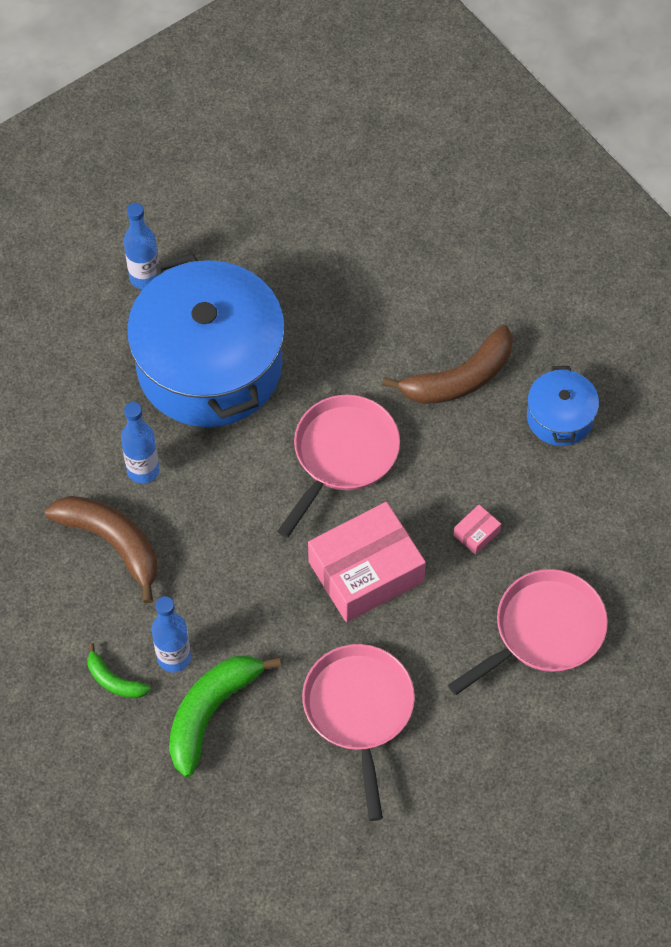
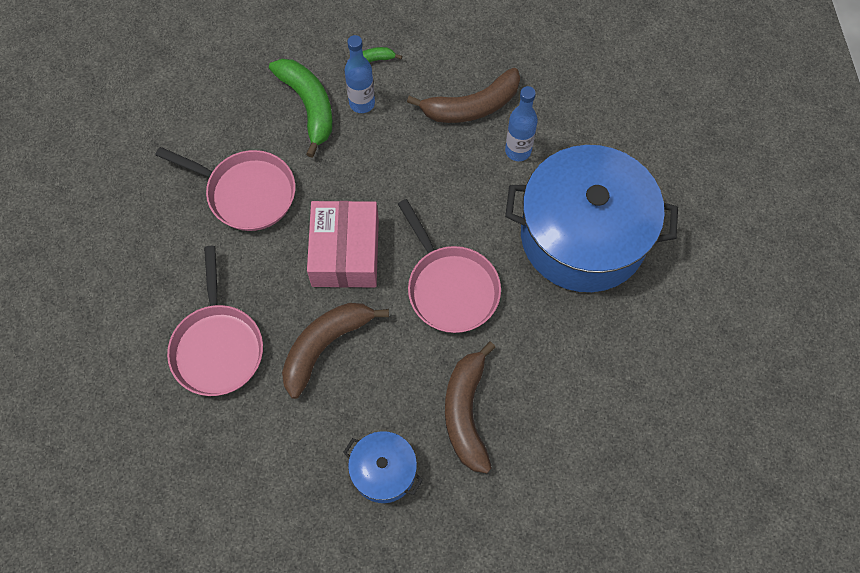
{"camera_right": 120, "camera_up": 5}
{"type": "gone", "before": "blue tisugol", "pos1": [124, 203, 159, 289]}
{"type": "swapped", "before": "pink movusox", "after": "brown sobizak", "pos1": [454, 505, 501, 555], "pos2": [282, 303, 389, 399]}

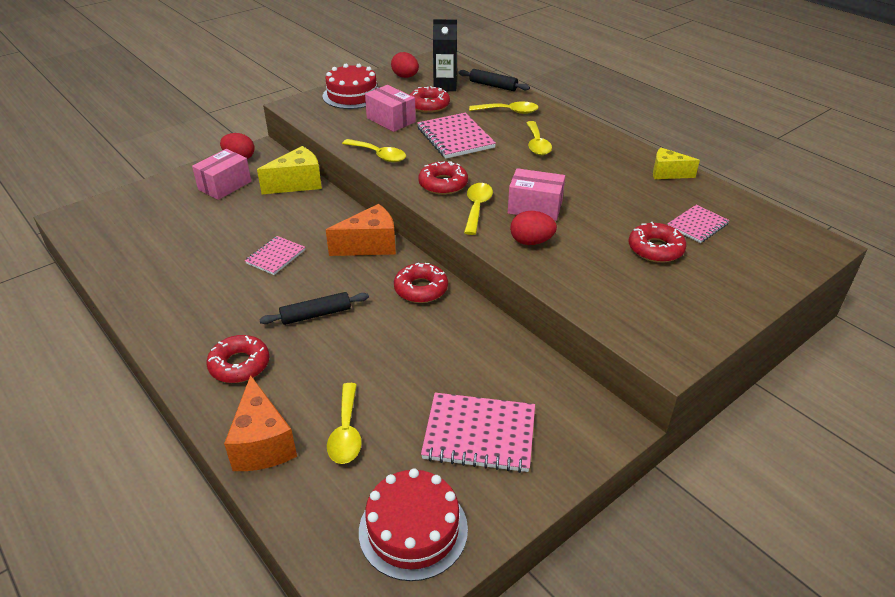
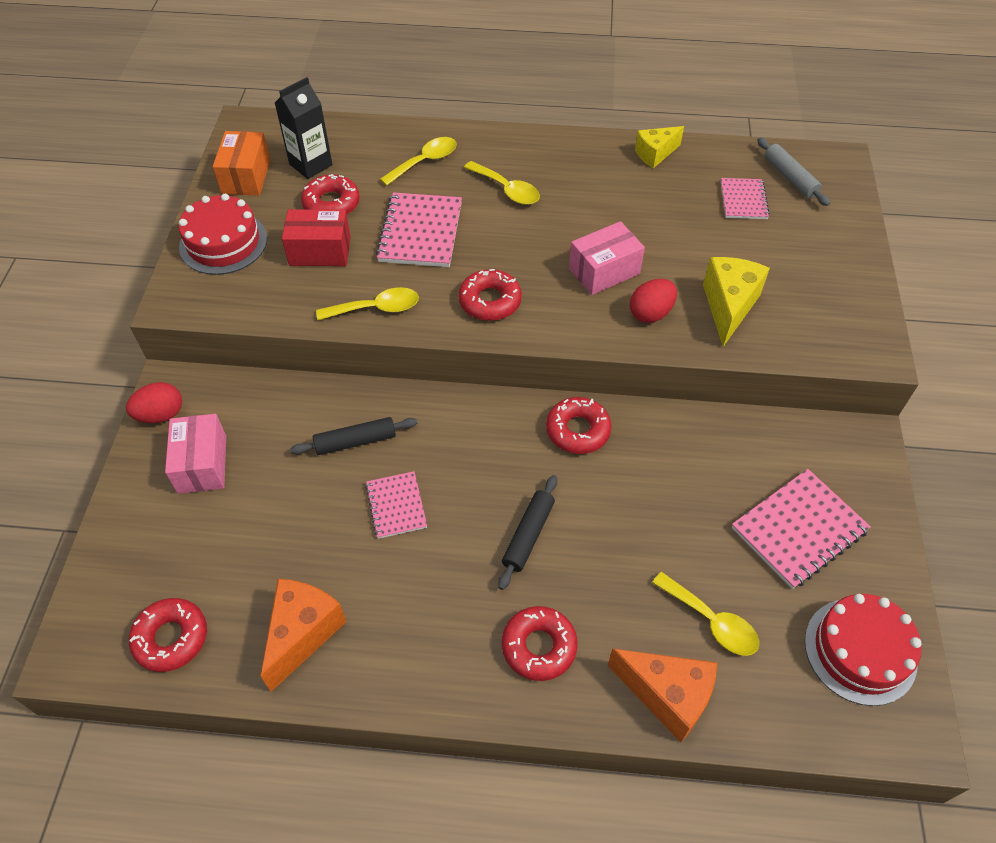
{"camera_right": -45, "camera_up": 15}
{"type": "gone", "before": "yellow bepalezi", "pos1": [464, 183, 493, 235]}
{"type": "new", "after": "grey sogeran", "pos2": [757, 137, 830, 206]}
{"type": "shifted", "before": "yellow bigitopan", "pos1": [257, 146, 322, 194], "pos2": [703, 257, 770, 347]}
{"type": "shifted", "before": "orange bigitopan", "pos1": [326, 204, 396, 256], "pos2": [261, 579, 346, 692]}
{"type": "shifted", "before": "black sogeran", "pos1": [458, 69, 530, 91], "pos2": [290, 417, 417, 455]}
{"type": "shifted", "before": "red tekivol", "pos1": [628, 222, 687, 263], "pos2": [129, 598, 207, 672]}
{"type": "swapped", "before": "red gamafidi", "after": "orange movusox", "pos1": [391, 52, 419, 78], "pos2": [213, 131, 270, 196]}
{"type": "repainted", "before": "pink movusox", "after": "red movusox", "pos1": [365, 85, 416, 132], "pos2": [282, 209, 351, 266]}
{"type": "rotated", "before": "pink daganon", "pos1": [417, 113, 496, 158], "pos2": [376, 192, 462, 267], "turn": 75}

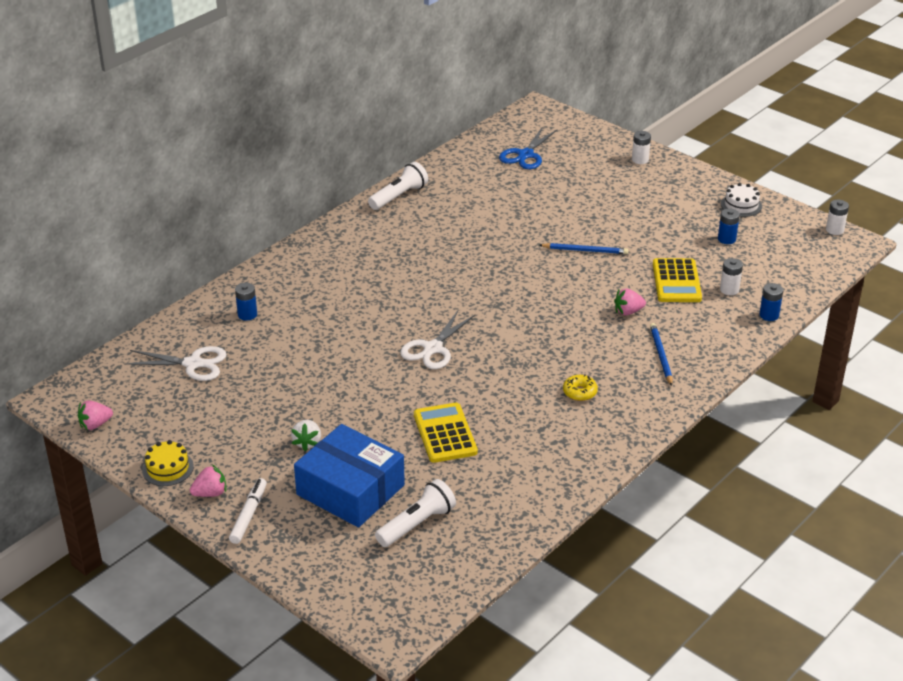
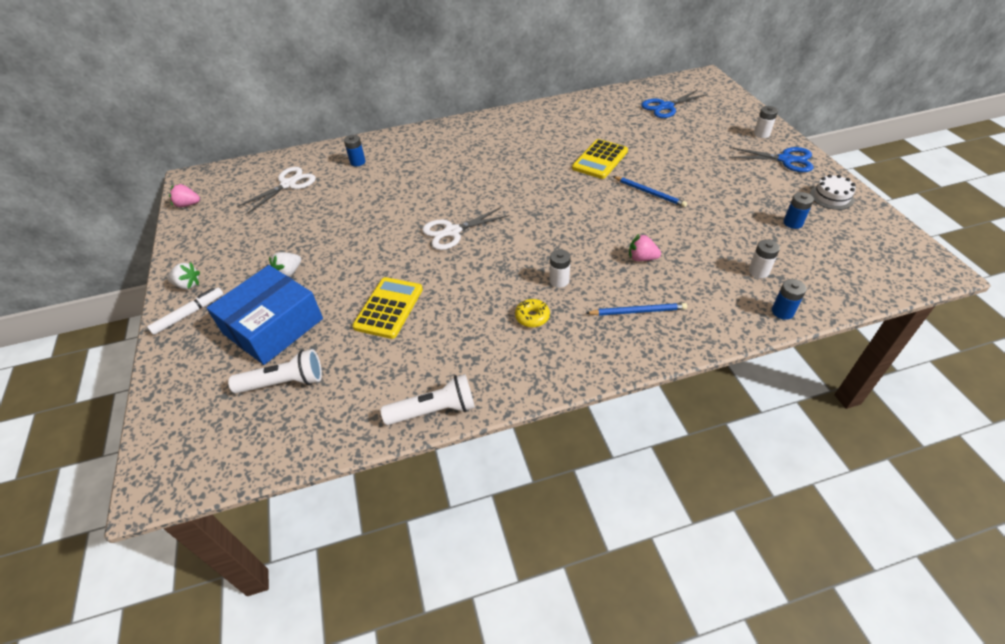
{"camera_right": 35, "camera_up": 10}
{"type": "gone", "before": "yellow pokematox", "pos1": [142, 440, 194, 486]}
{"type": "new", "after": "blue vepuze", "pos2": [729, 147, 814, 172]}
{"type": "shifted", "before": "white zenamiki", "pos1": [368, 162, 428, 210], "pos2": [381, 374, 475, 425]}
{"type": "shifted", "before": "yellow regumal", "pos1": [653, 258, 702, 302], "pos2": [572, 139, 628, 179]}
{"type": "shifted", "before": "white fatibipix", "pos1": [826, 200, 849, 235], "pos2": [549, 249, 571, 288]}
{"type": "repainted", "before": "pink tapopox", "after": "white tapopox", "pos1": [190, 465, 226, 497], "pos2": [167, 262, 200, 289]}
{"type": "rotated", "before": "white vepuze", "pos1": [124, 346, 227, 381], "pos2": [237, 167, 316, 213], "turn": -90}
{"type": "rotated", "before": "blue movusox", "pos1": [294, 424, 405, 527], "pos2": [207, 265, 323, 365], "turn": 60}
{"type": "rotated", "before": "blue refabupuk", "pos1": [650, 323, 672, 386], "pos2": [586, 303, 687, 316], "turn": 60}

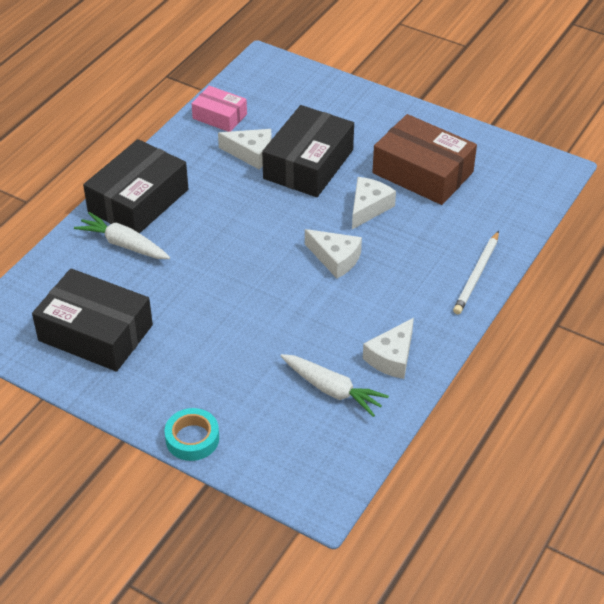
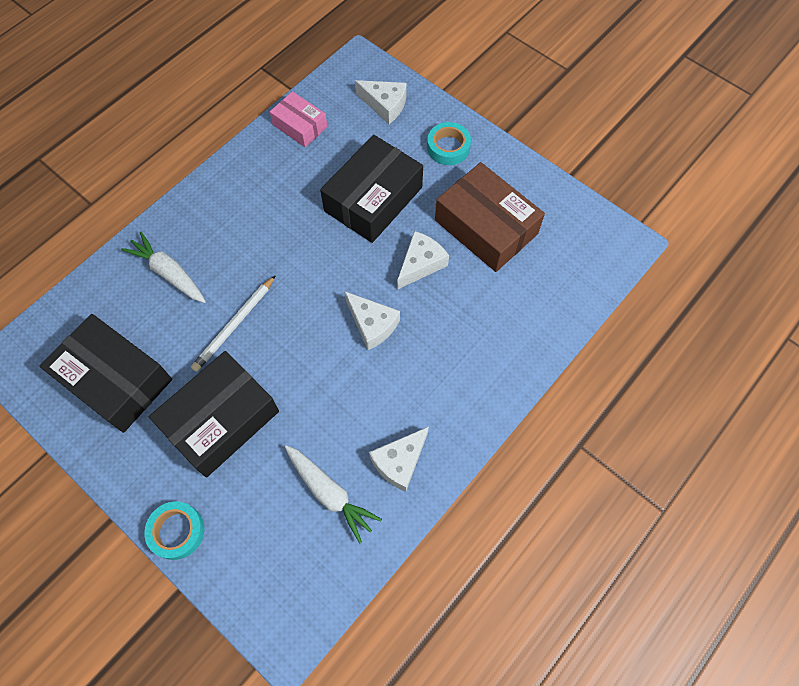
{"camera_right": 10, "camera_up": 20}
{"type": "new", "after": "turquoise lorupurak", "pos2": [427, 122, 471, 165]}
{"type": "shifted", "before": "black movusox", "pos1": [83, 139, 188, 233], "pos2": [149, 351, 279, 477]}
{"type": "shifted", "before": "white bigitopan", "pos1": [218, 129, 272, 170], "pos2": [355, 80, 407, 124]}
{"type": "shifted", "before": "white refabupuk", "pos1": [453, 231, 499, 314], "pos2": [191, 275, 276, 372]}

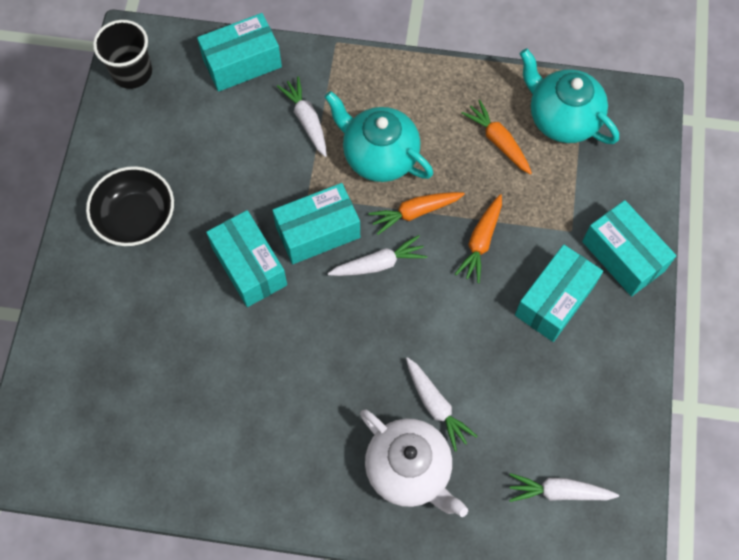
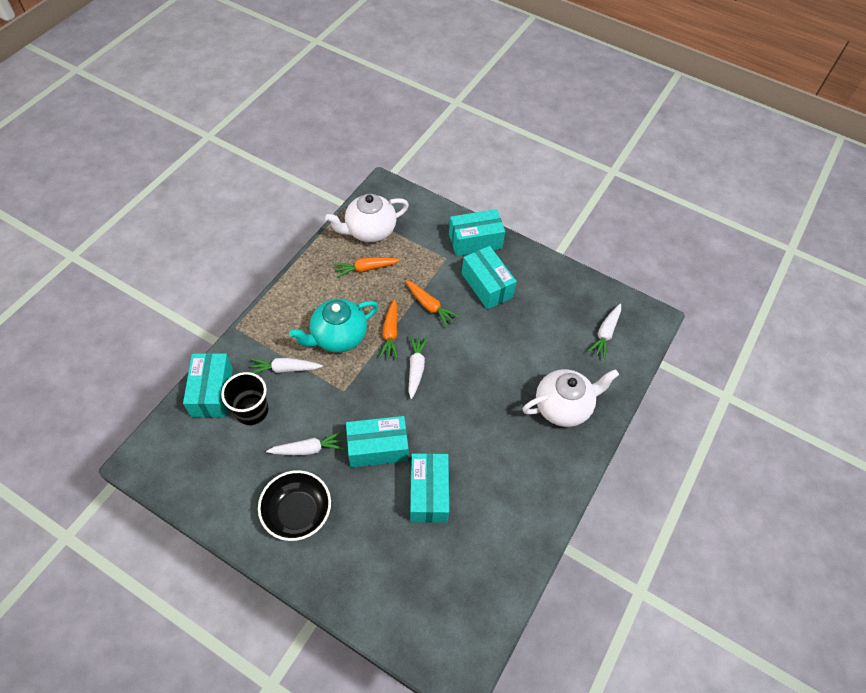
{"camera_right": -70, "camera_up": -10}
{"type": "shifted", "before": "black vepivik", "pos1": [93, 20, 152, 89], "pos2": [221, 372, 268, 425]}
{"type": "shifted", "before": "turquoise movusox", "pos1": [272, 183, 360, 264], "pos2": [410, 453, 449, 523]}
{"type": "shifted", "before": "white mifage", "pos1": [406, 357, 477, 451], "pos2": [266, 431, 345, 455]}
{"type": "repainted", "before": "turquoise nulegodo", "after": "white nulegodo", "pos1": [520, 48, 619, 144], "pos2": [325, 194, 409, 242]}

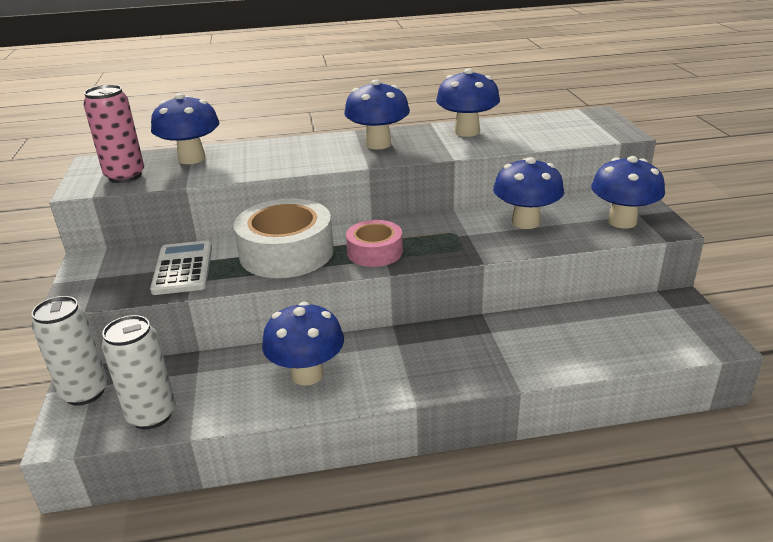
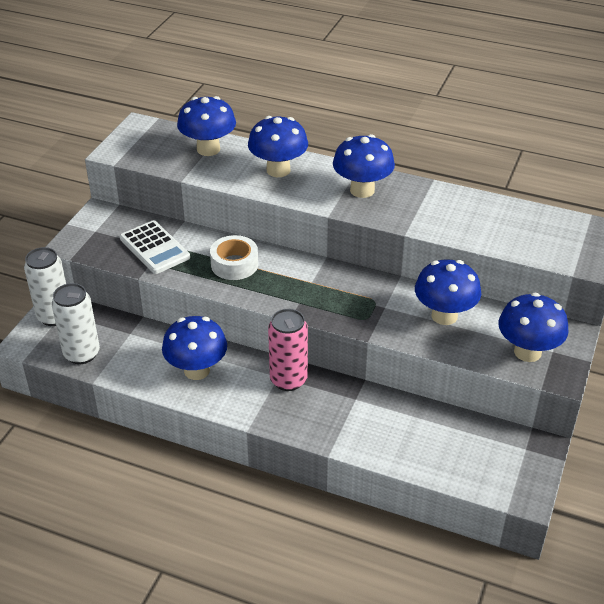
{"camera_right": 30, "camera_up": 10}
{"type": "gone", "before": "pink lorupurak", "pos1": [346, 220, 403, 267]}
{"type": "shifted", "before": "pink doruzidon", "pos1": [84, 85, 144, 183], "pos2": [268, 309, 308, 391]}
{"type": "shifted", "before": "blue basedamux", "pos1": [436, 68, 500, 137], "pos2": [248, 116, 308, 177]}
{"type": "rotated", "before": "white regumal", "pos1": [150, 240, 212, 295], "pos2": [120, 221, 190, 274], "turn": 120}
{"type": "scaled", "before": "white lorupurak", "pos1": [234, 198, 334, 278], "pos2": [210, 235, 258, 280], "scale": 0.59}

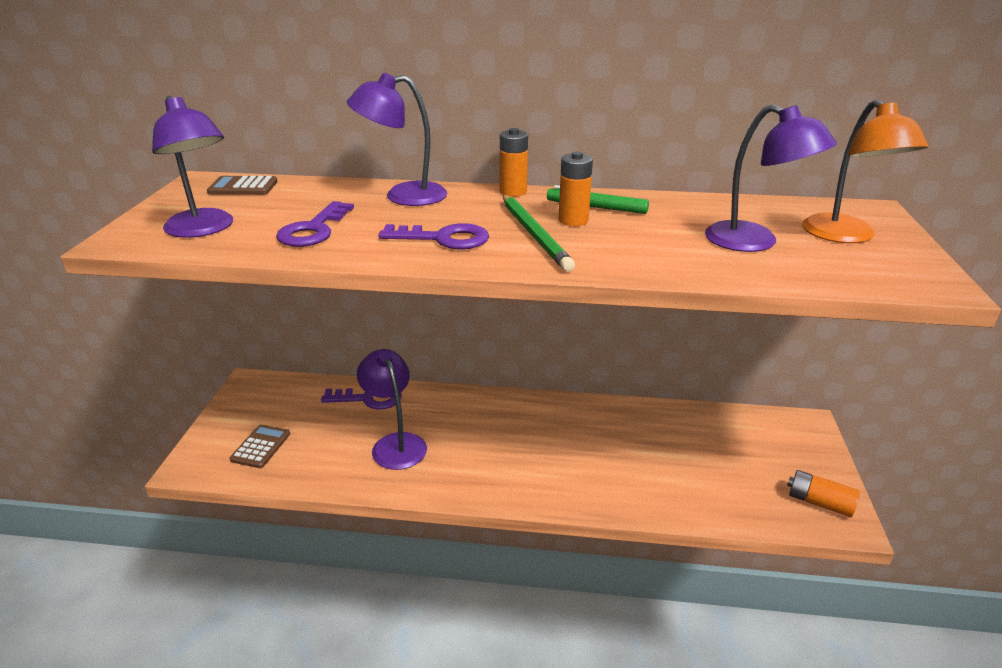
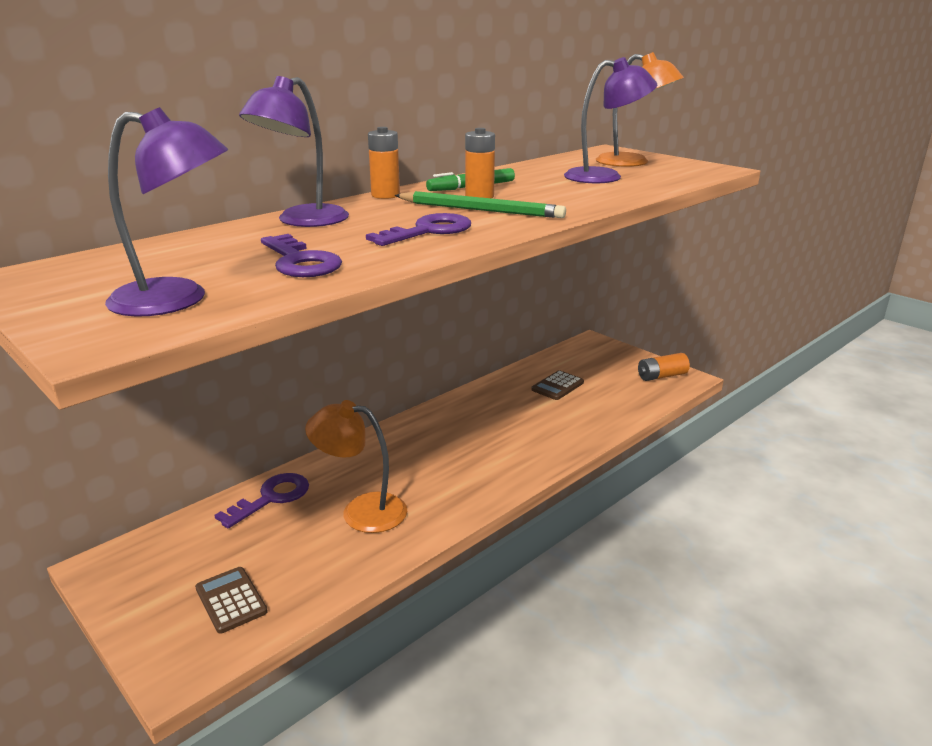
{"camera_right": -50, "camera_up": -5}
{"type": "shifted", "before": "brown regumal", "pos1": [207, 176, 278, 195], "pos2": [531, 370, 584, 400]}
{"type": "repainted", "before": "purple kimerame", "after": "orange kimerame", "pos1": [357, 349, 427, 470], "pos2": [305, 400, 407, 533]}

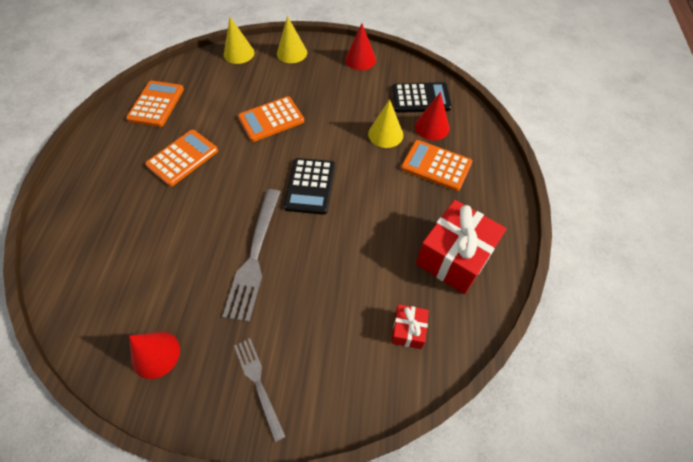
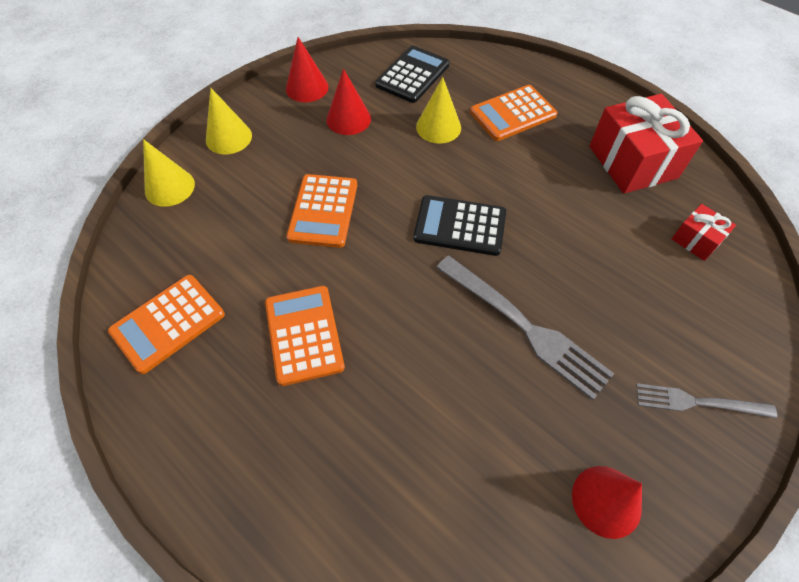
{"camera_right": -55, "camera_up": 0}
{"type": "shifted", "before": "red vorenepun", "pos1": [415, 92, 450, 141], "pos2": [326, 69, 371, 135]}
{"type": "rotated", "before": "orange regumal", "pos1": [126, 81, 184, 127], "pos2": [108, 275, 225, 374], "turn": -90}
{"type": "rotated", "before": "black regumal", "pos1": [284, 158, 335, 215], "pos2": [414, 195, 506, 256], "turn": 150}

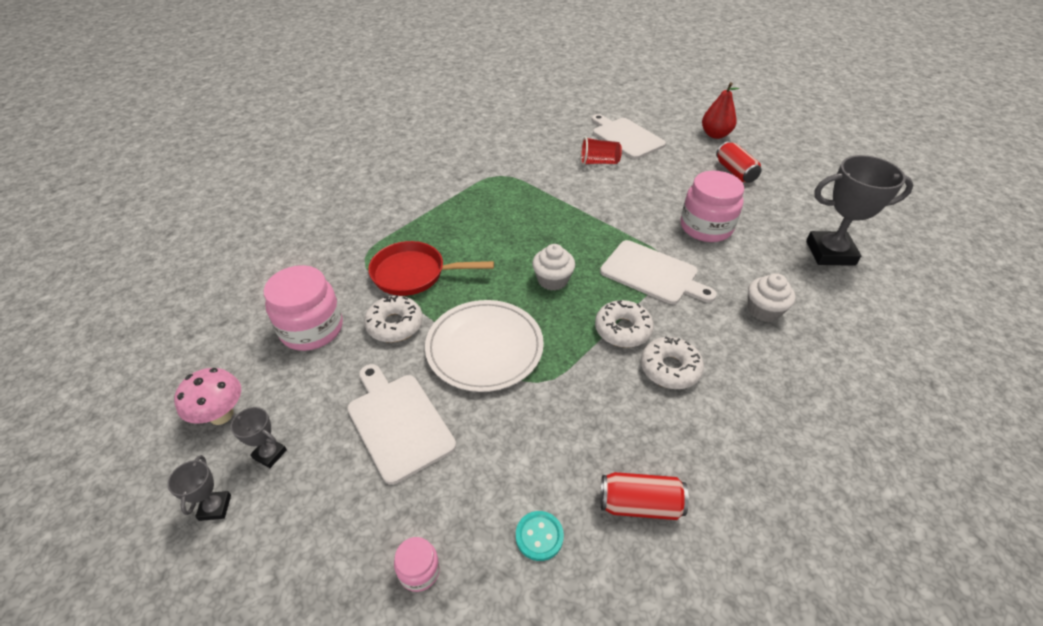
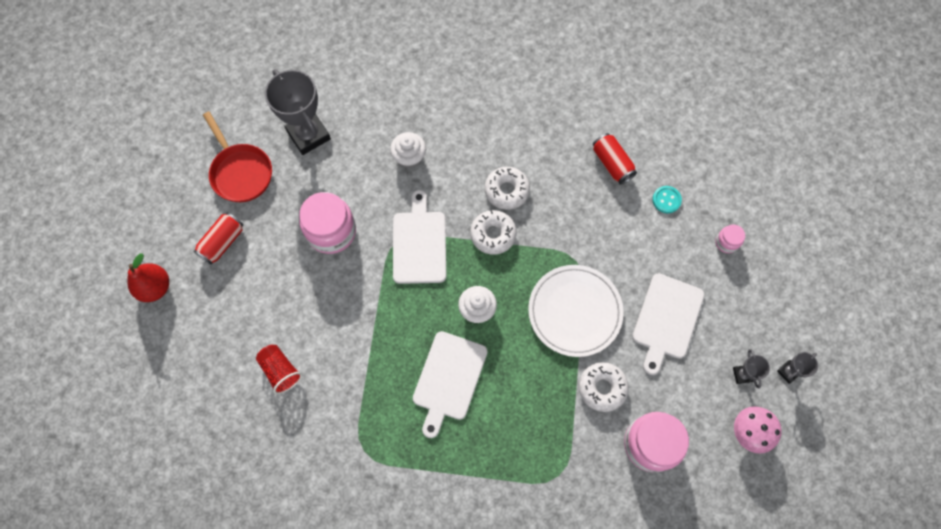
{"camera_right": -125, "camera_up": 25}
{"type": "shifted", "before": "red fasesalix", "pos1": [368, 241, 494, 296], "pos2": [203, 112, 272, 202]}
{"type": "shifted", "before": "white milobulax", "pos1": [592, 114, 666, 159], "pos2": [413, 331, 488, 438]}

